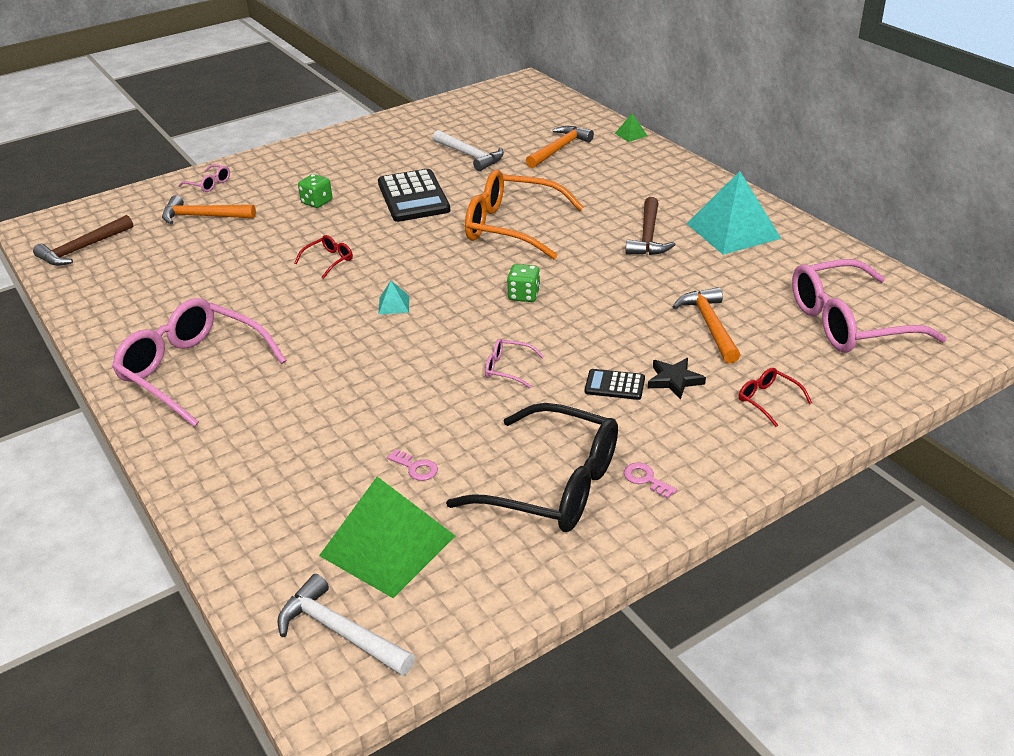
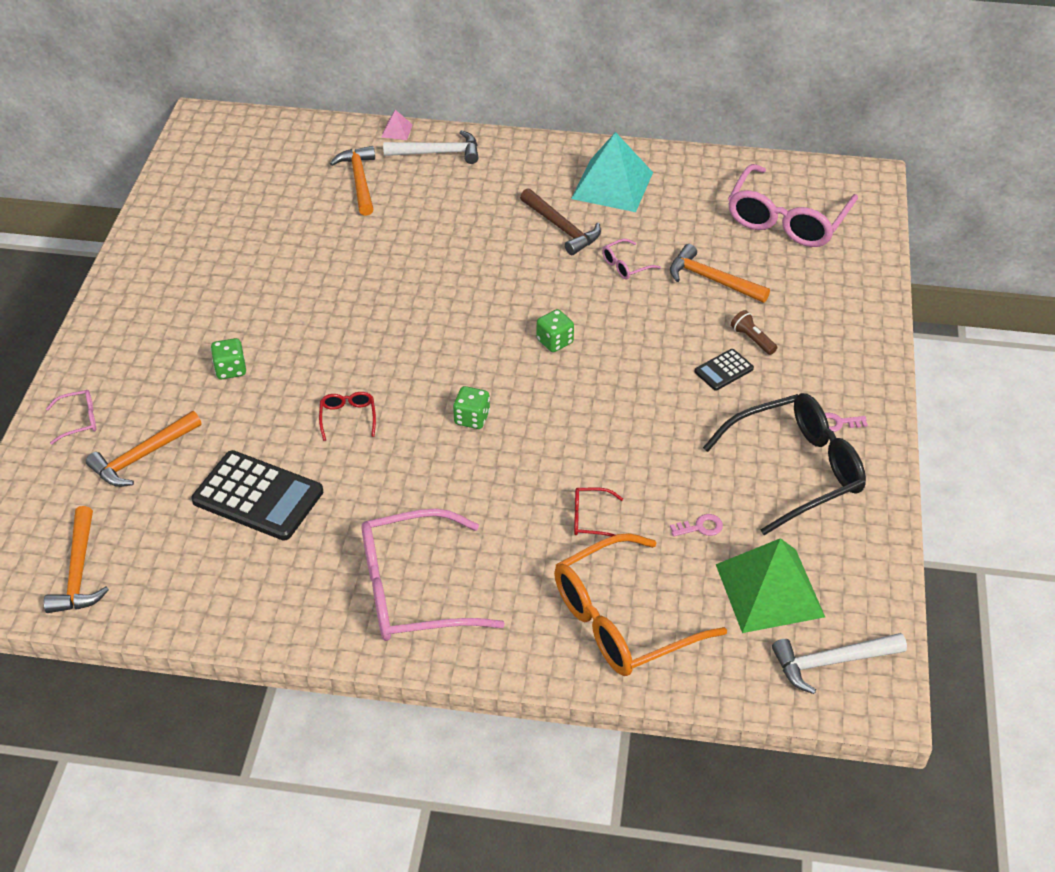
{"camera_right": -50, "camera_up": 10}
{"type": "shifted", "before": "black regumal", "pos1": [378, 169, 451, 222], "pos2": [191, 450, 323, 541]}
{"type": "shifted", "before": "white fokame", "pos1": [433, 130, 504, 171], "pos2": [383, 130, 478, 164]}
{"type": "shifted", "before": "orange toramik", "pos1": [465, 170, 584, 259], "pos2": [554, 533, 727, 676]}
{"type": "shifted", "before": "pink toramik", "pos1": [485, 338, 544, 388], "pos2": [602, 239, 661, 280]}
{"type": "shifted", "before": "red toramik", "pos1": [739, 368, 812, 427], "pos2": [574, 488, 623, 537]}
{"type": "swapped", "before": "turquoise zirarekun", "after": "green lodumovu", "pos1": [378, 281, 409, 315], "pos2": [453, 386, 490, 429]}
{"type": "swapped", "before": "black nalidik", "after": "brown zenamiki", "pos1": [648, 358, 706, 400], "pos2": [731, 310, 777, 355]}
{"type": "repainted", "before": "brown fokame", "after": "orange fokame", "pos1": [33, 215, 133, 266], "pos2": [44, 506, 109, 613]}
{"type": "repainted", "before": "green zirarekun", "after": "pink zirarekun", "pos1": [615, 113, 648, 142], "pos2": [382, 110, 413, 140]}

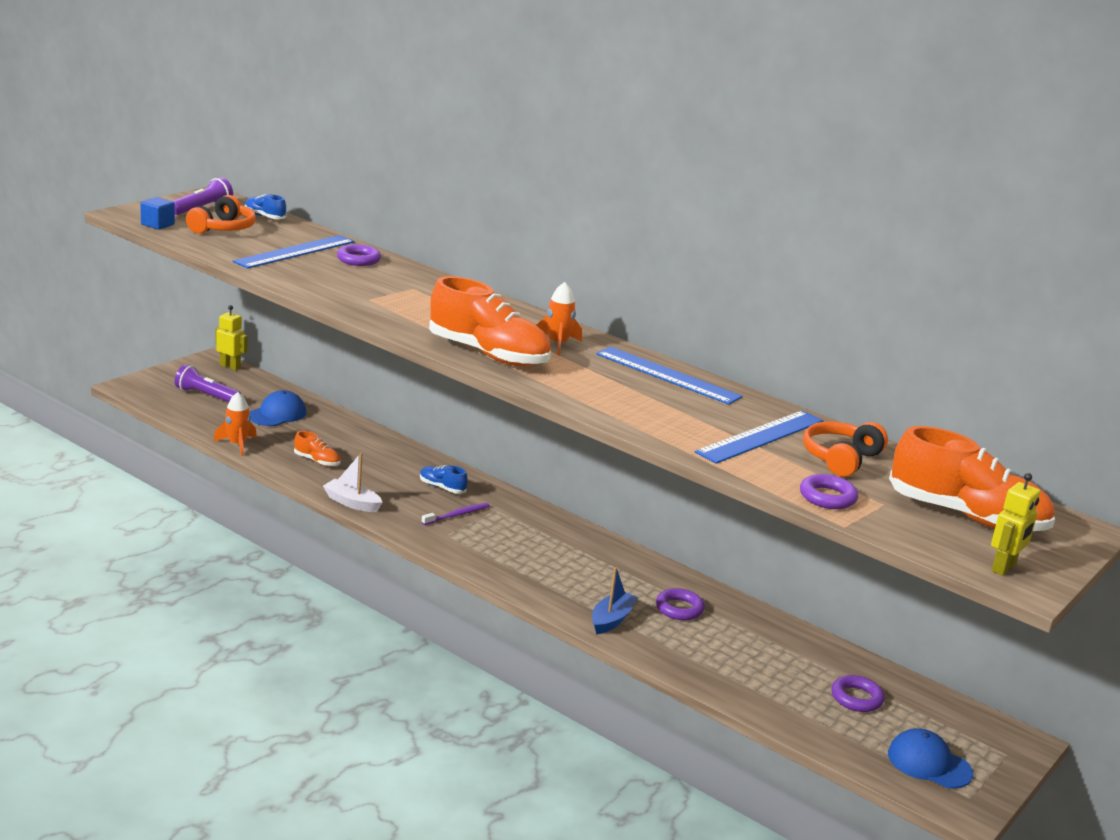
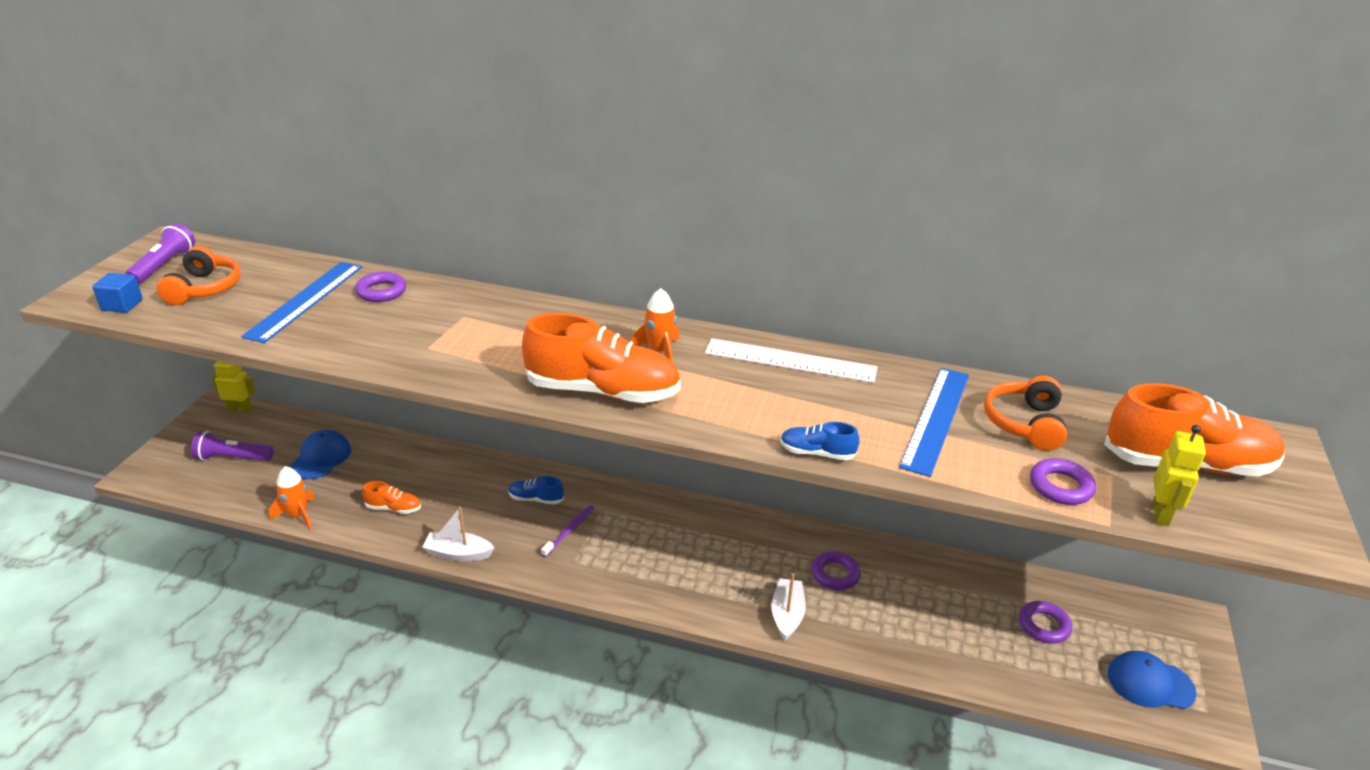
{"camera_right": -20, "camera_up": 10}
{"type": "shifted", "before": "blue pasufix", "pos1": [245, 194, 286, 219], "pos2": [780, 422, 859, 460]}
{"type": "shifted", "before": "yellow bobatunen", "pos1": [991, 473, 1041, 576], "pos2": [1153, 425, 1206, 526]}
{"type": "repainted", "before": "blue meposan", "after": "white meposan", "pos1": [592, 567, 639, 634], "pos2": [771, 573, 806, 641]}
{"type": "repainted", "before": "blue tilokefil", "after": "white tilokefil", "pos1": [596, 347, 743, 405], "pos2": [705, 338, 877, 383]}

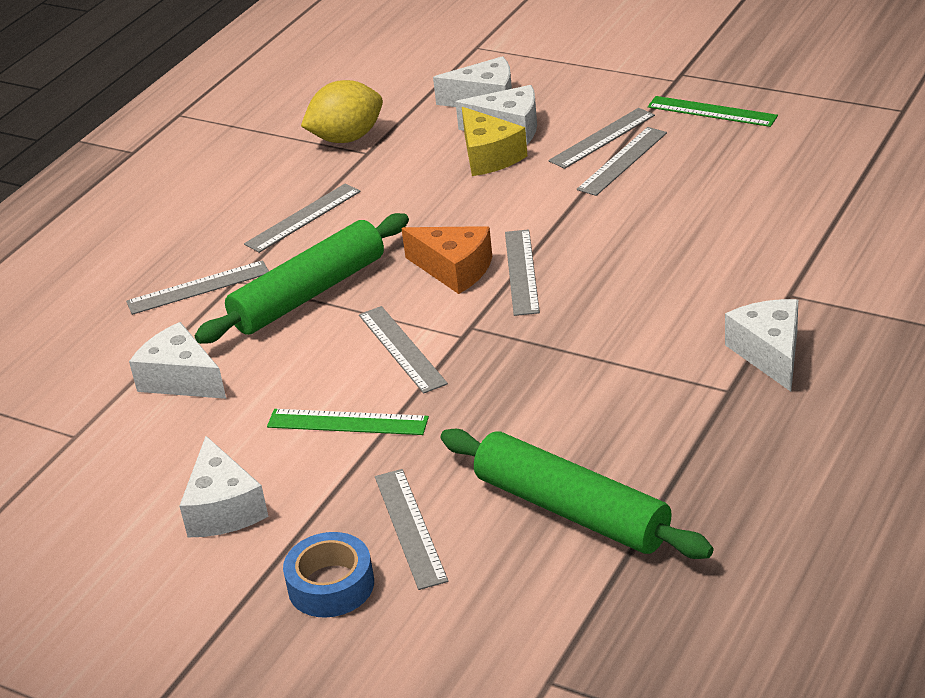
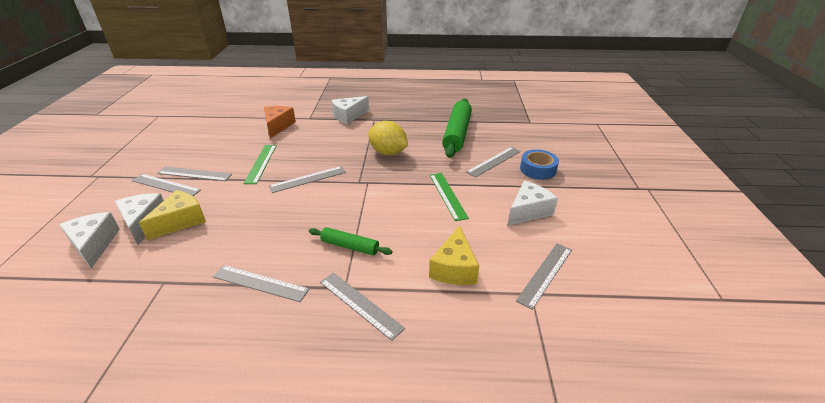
{"camera_right": -120, "camera_up": 0}
{"type": "shifted", "before": "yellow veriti", "pos1": [301, 80, 383, 143], "pos2": [368, 121, 408, 155]}
{"type": "shifted", "before": "grey tilokefil", "pos1": [359, 306, 448, 394], "pos2": [516, 243, 572, 310]}
{"type": "shifted", "before": "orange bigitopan", "pos1": [401, 226, 492, 294], "pos2": [264, 106, 296, 138]}
{"type": "shifted", "before": "green tilokefil", "pos1": [648, 96, 778, 127], "pos2": [243, 145, 277, 184]}
{"type": "repainted", "before": "white bigitopan", "after": "yellow bigitopan", "pos1": [129, 322, 226, 399], "pos2": [429, 225, 479, 285]}
{"type": "scaled", "before": "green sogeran", "pos1": [195, 213, 409, 344], "pos2": [309, 227, 393, 256], "scale": 0.54}

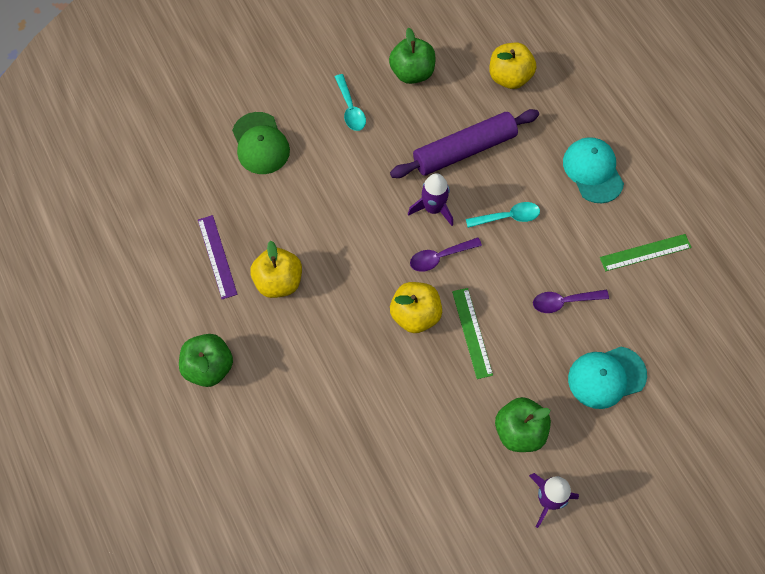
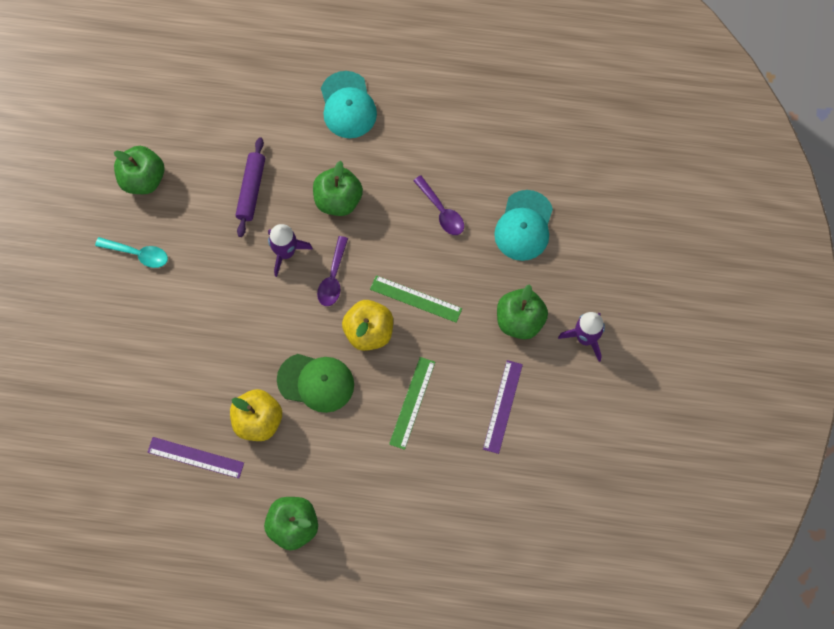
{"camera_right": -55, "camera_up": 5}
{"type": "gone", "before": "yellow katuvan", "pos1": [489, 43, 536, 89]}
{"type": "new", "after": "purple tilokefil", "pos2": [483, 360, 523, 454]}
{"type": "shifted", "before": "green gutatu", "pos1": [232, 112, 290, 174], "pos2": [277, 354, 354, 413]}
{"type": "shifted", "before": "green tilokefil", "pos1": [600, 234, 692, 271], "pos2": [389, 357, 435, 450]}
{"type": "swapped", "before": "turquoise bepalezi", "after": "green katuvan", "pos1": [466, 202, 540, 228], "pos2": [313, 161, 363, 216]}
{"type": "rotated", "before": "purple bepalezi", "pos1": [533, 290, 609, 313], "pos2": [413, 175, 464, 235], "turn": -60}
{"type": "rotated", "before": "turquoise gutatu", "pos1": [563, 137, 624, 203], "pos2": [321, 71, 377, 138], "turn": -120}
{"type": "scaled", "before": "purple sogeran", "pos1": [390, 109, 539, 178], "pos2": [235, 137, 265, 237], "scale": 0.63}

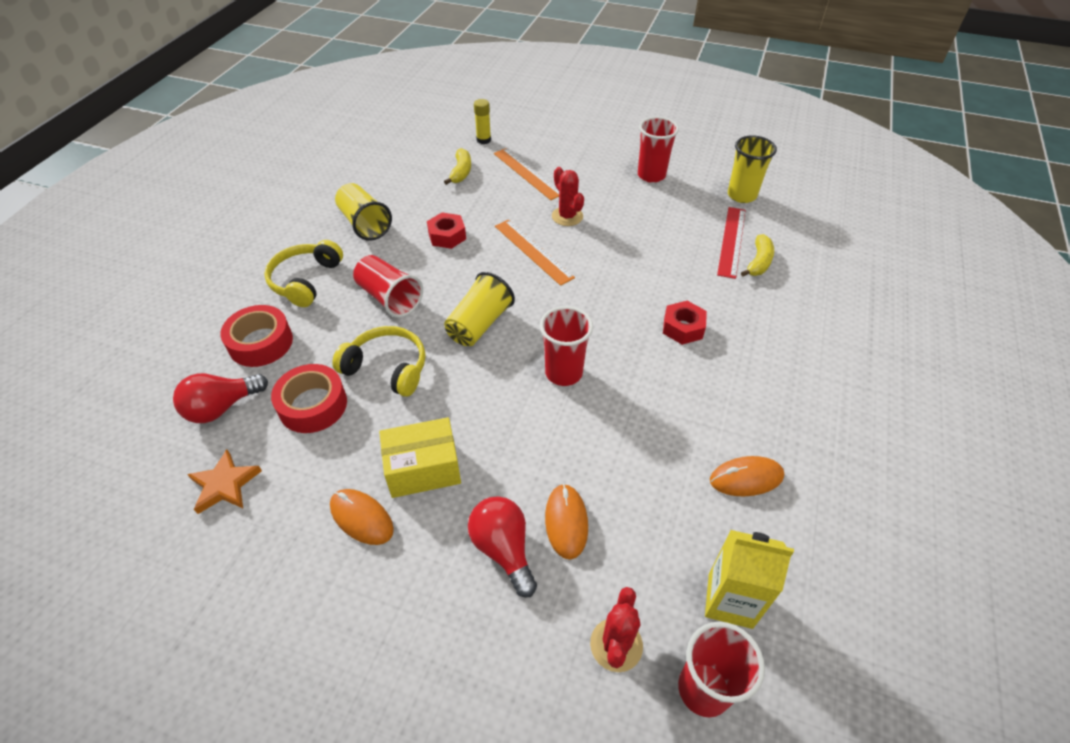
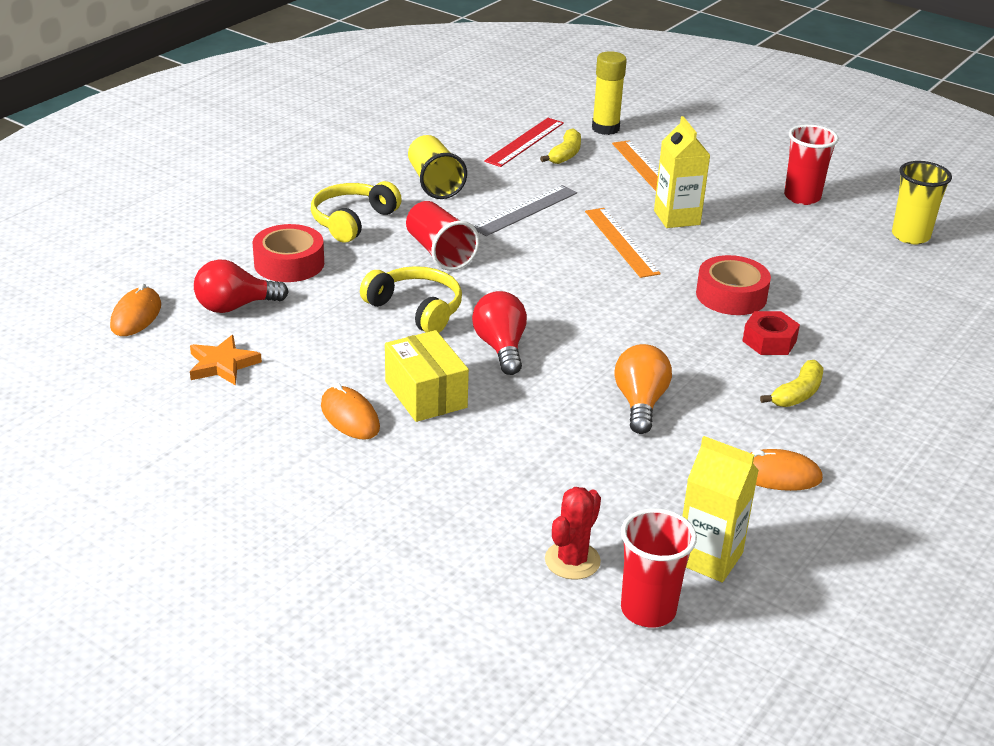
{"camera_right": 15, "camera_up": -15}
{"type": "gone", "before": "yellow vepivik", "pos1": [444, 272, 515, 346]}
{"type": "gone", "before": "red vepivik", "pos1": [540, 306, 593, 386]}
{"type": "new", "after": "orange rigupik", "pos2": [614, 344, 672, 434]}
{"type": "shifted", "before": "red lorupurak", "pos1": [271, 364, 347, 433], "pos2": [696, 255, 771, 315]}
{"type": "shifted", "before": "red rigupik", "pos1": [468, 496, 537, 598], "pos2": [472, 291, 527, 375]}
{"type": "shifted", "before": "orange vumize", "pos1": [545, 484, 588, 560], "pos2": [110, 284, 161, 336]}
{"type": "shifted", "before": "red tilokefil", "pos1": [717, 207, 746, 279], "pos2": [484, 118, 564, 167]}
{"type": "shifted", "before": "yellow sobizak", "pos1": [741, 234, 774, 276], "pos2": [760, 360, 823, 407]}
{"type": "swapped", "before": "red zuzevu", "after": "grey tilokefil", "pos1": [427, 212, 466, 249], "pos2": [474, 185, 577, 236]}
{"type": "swapped", "before": "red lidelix", "after": "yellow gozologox", "pos1": [552, 167, 584, 226], "pos2": [654, 116, 710, 228]}
{"type": "rotated", "before": "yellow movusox", "pos1": [379, 417, 461, 498], "pos2": [385, 330, 469, 422], "turn": 60}
{"type": "scaled", "before": "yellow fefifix", "pos1": [474, 99, 491, 144], "pos2": [592, 51, 627, 135], "scale": 1.51}

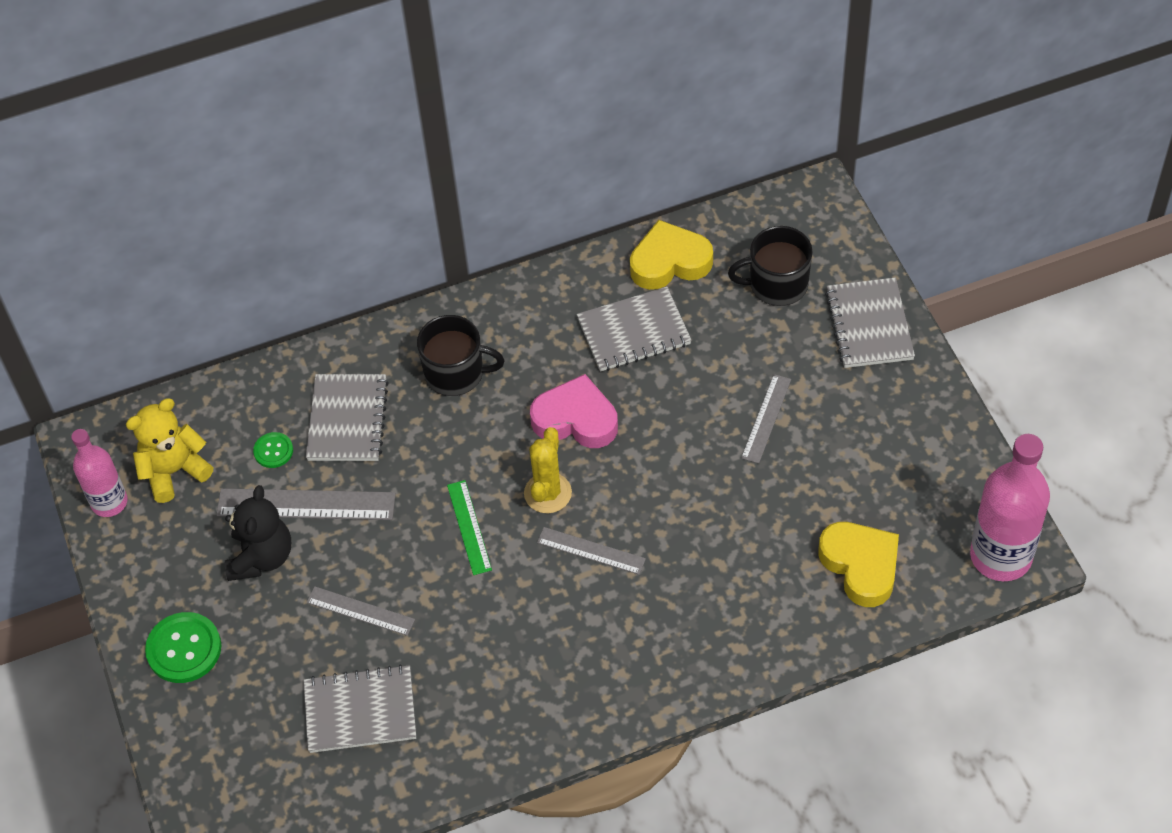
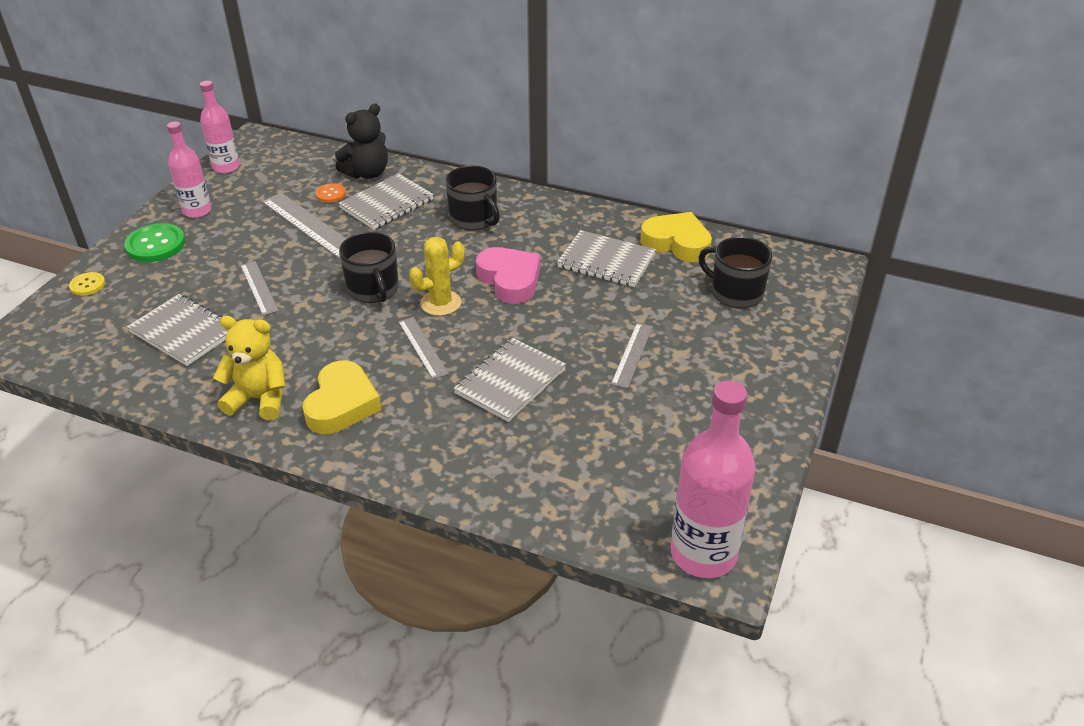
{"camera_right": 40, "camera_up": -15}
{"type": "new", "after": "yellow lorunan", "pos2": [69, 272, 105, 296]}
{"type": "new", "after": "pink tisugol", "pos2": [167, 122, 212, 218]}
{"type": "shifted", "before": "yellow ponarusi", "pos1": [126, 398, 213, 503], "pos2": [213, 316, 286, 420]}
{"type": "shifted", "before": "black ponarusi", "pos1": [225, 485, 291, 581], "pos2": [335, 104, 388, 179]}
{"type": "shifted", "before": "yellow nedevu", "pos1": [819, 522, 899, 607], "pos2": [303, 360, 382, 434]}
{"type": "shifted", "before": "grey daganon", "pos1": [825, 277, 915, 368], "pos2": [454, 338, 566, 422]}
{"type": "swapped", "before": "green tilokefil", "after": "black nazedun", "pos1": [447, 480, 492, 575], "pos2": [339, 232, 399, 303]}
{"type": "repainted", "before": "green lorunan", "after": "orange lorunan", "pos1": [253, 432, 293, 468], "pos2": [315, 183, 346, 203]}
{"type": "rotated", "before": "grey tilokefil", "pos1": [741, 374, 791, 464], "pos2": [611, 323, 653, 389], "turn": -45}

